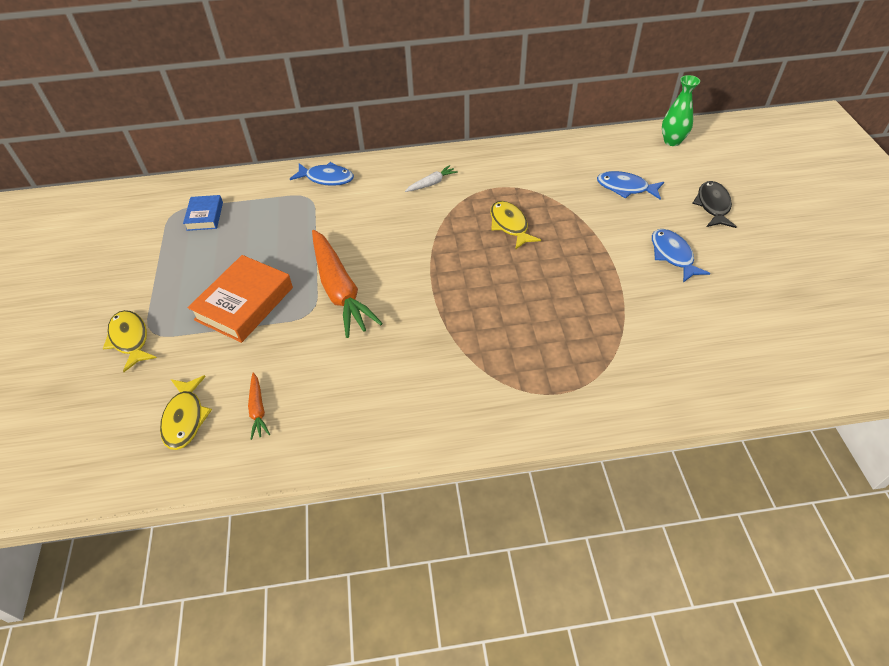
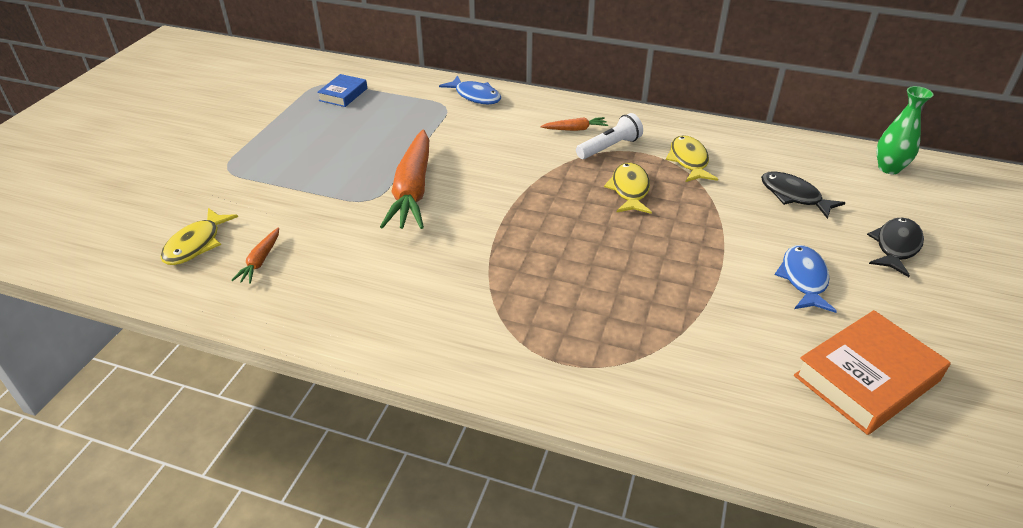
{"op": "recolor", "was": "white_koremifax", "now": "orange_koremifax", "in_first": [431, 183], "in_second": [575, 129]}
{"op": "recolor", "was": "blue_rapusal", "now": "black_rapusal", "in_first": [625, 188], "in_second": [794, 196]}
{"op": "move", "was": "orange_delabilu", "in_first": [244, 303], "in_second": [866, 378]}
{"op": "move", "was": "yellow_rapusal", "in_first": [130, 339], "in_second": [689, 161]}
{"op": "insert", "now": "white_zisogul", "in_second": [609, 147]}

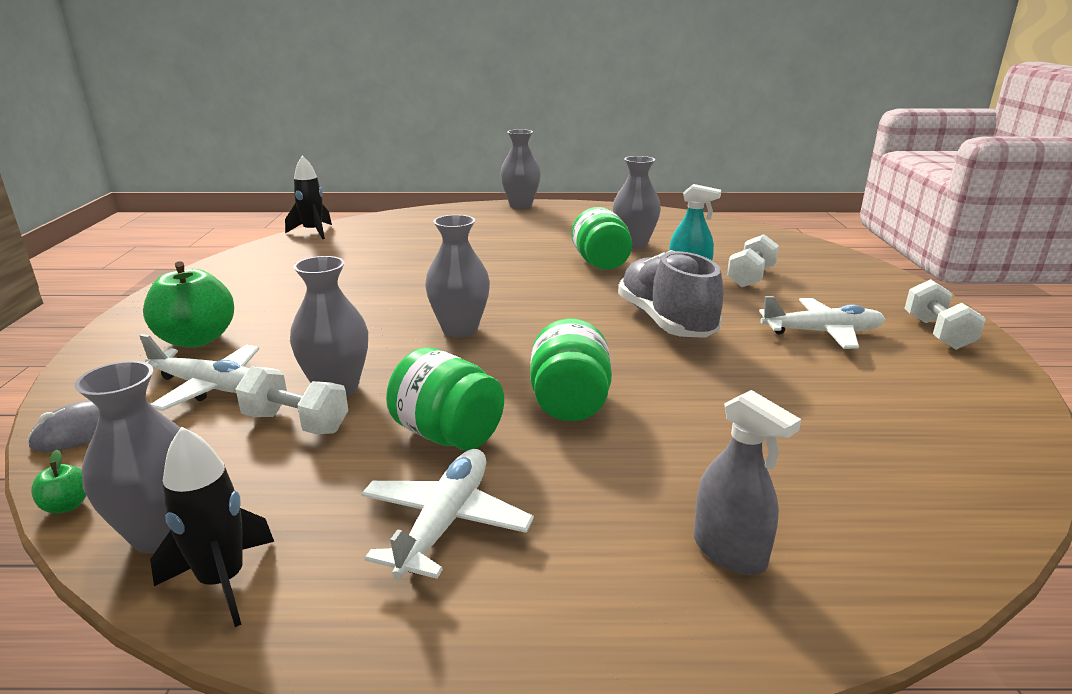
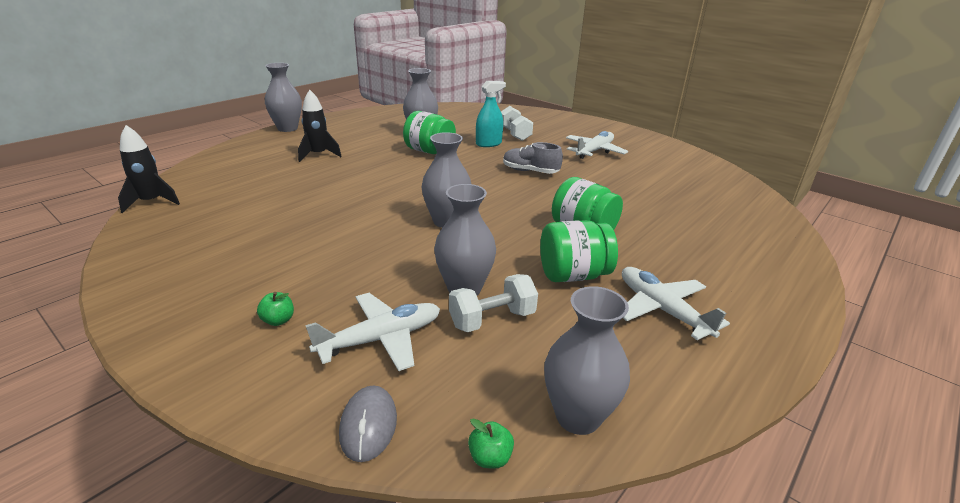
{"op": "resize", "was": "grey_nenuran", "in_first": [665, 321], "in_second": [530, 171], "ratio": 0.61}
{"op": "resize", "was": "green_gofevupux", "in_first": [196, 339], "in_second": [278, 320], "ratio": 0.42}
{"op": "delete", "was": "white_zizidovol", "in_first": [937, 333]}
{"op": "delete", "was": "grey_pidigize", "in_first": [729, 552]}
{"op": "move", "was": "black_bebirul", "in_first": [222, 581], "in_second": [318, 155]}

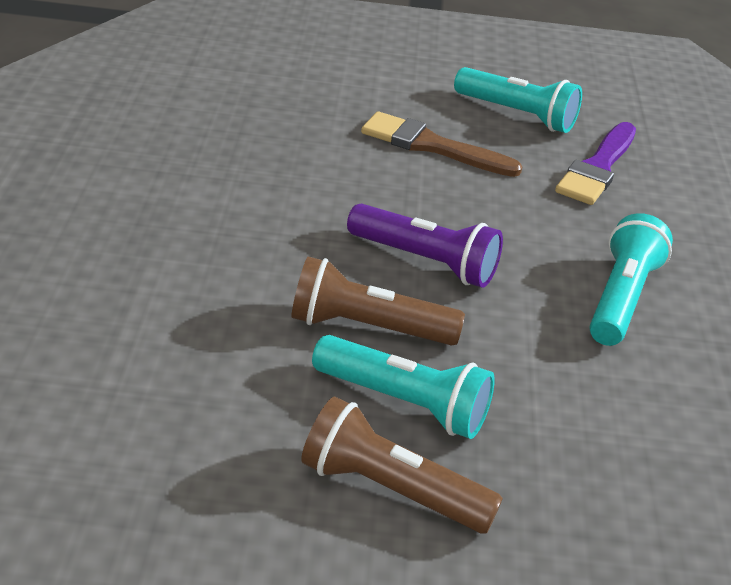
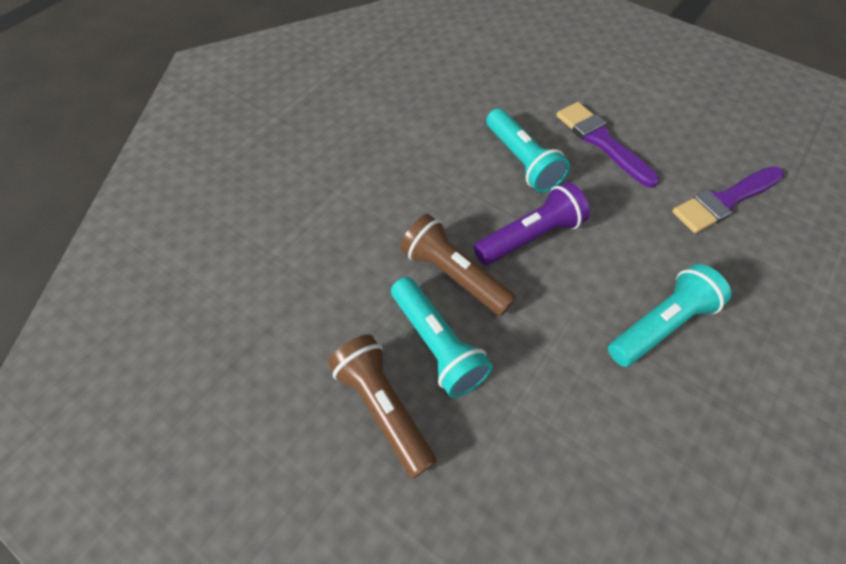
{"op": "move", "was": "turquoise_zisogul", "in_first": [517, 114], "in_second": [522, 161]}
{"op": "recolor", "was": "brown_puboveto", "now": "purple_puboveto", "in_first": [431, 146], "in_second": [601, 141]}
{"op": "rotate", "was": "purple_zisogul", "in_first": [425, 261], "in_second": [530, 236], "clockwise": -90}

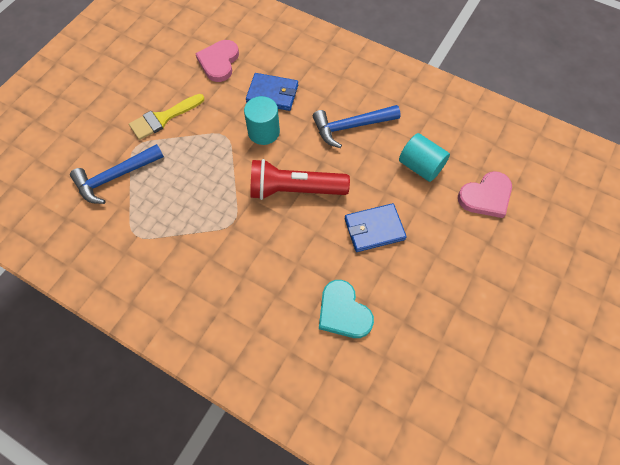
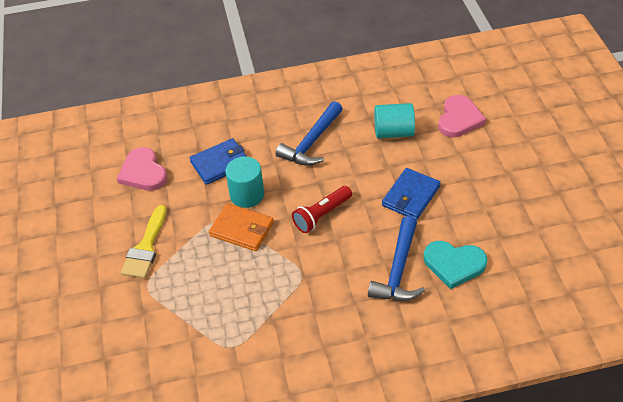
{"op": "move", "was": "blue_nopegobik", "in_first": [115, 177], "in_second": [398, 270]}
{"op": "resize", "was": "red_zisogul", "in_first": [295, 190], "in_second": [322, 215], "ratio": 0.65}
{"op": "insert", "now": "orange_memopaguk", "in_second": [242, 229]}

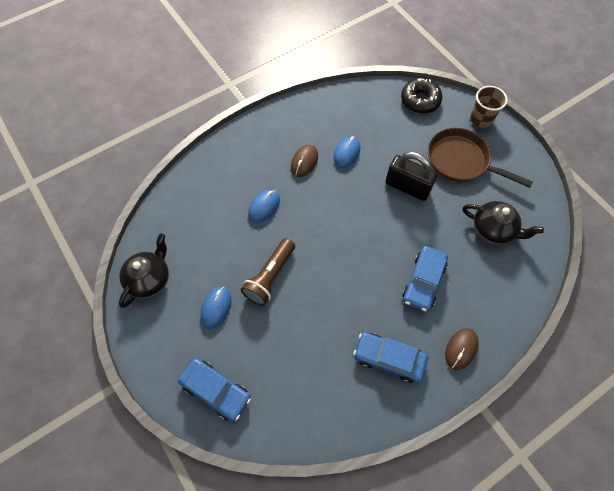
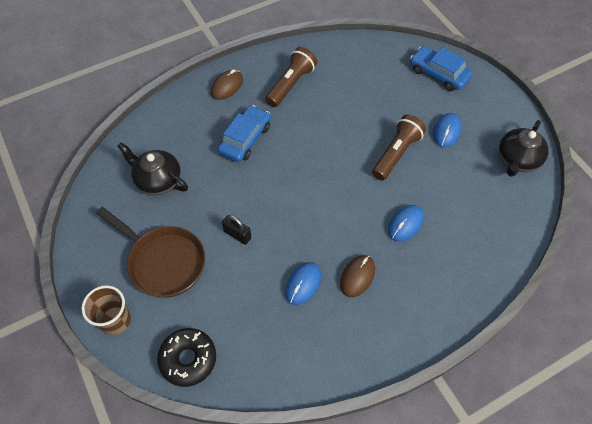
{"op": "resize", "was": "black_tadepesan", "in_first": [407, 187], "in_second": [237, 234], "ratio": 0.54}
{"op": "replace", "was": "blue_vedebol", "now": "brown_zisogul", "in_first": [389, 359], "in_second": [291, 84]}

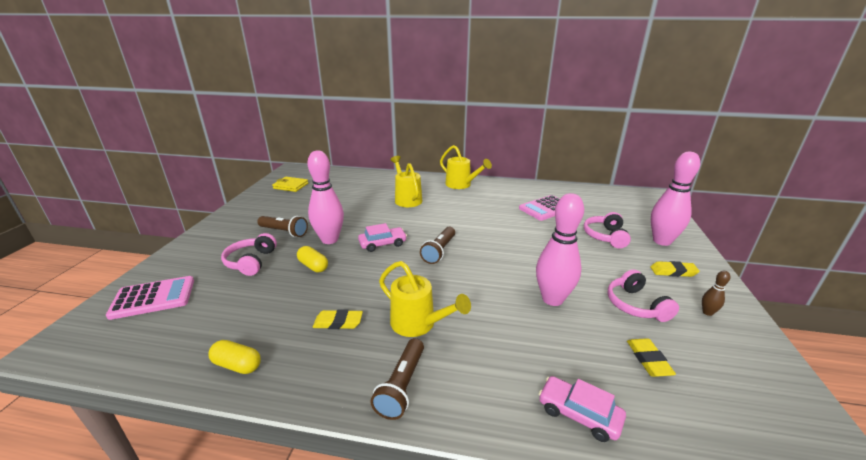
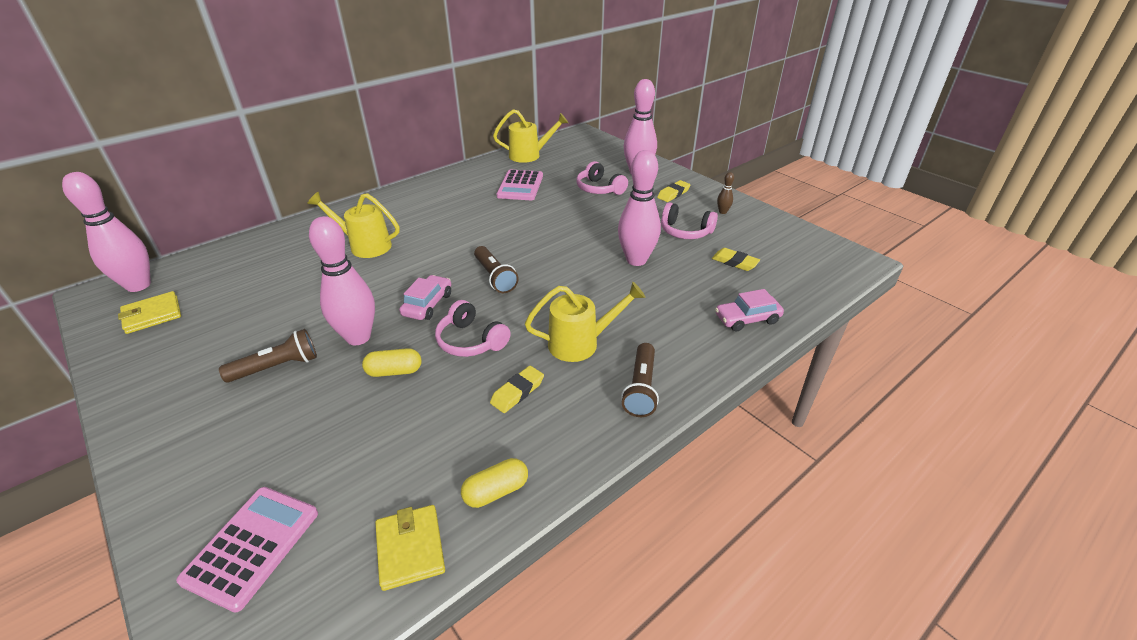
{"op": "move", "was": "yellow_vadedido", "in_first": [461, 185], "in_second": [529, 155]}
{"op": "move", "was": "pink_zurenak", "in_first": [251, 262], "in_second": [471, 341]}
{"op": "rotate", "was": "brown_zisogul", "in_first": [402, 386], "in_second": [641, 388], "clockwise": 45}
{"op": "insert", "now": "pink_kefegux", "in_second": [138, 285]}
{"op": "insert", "now": "yellow_memopaguk", "in_second": [410, 548]}

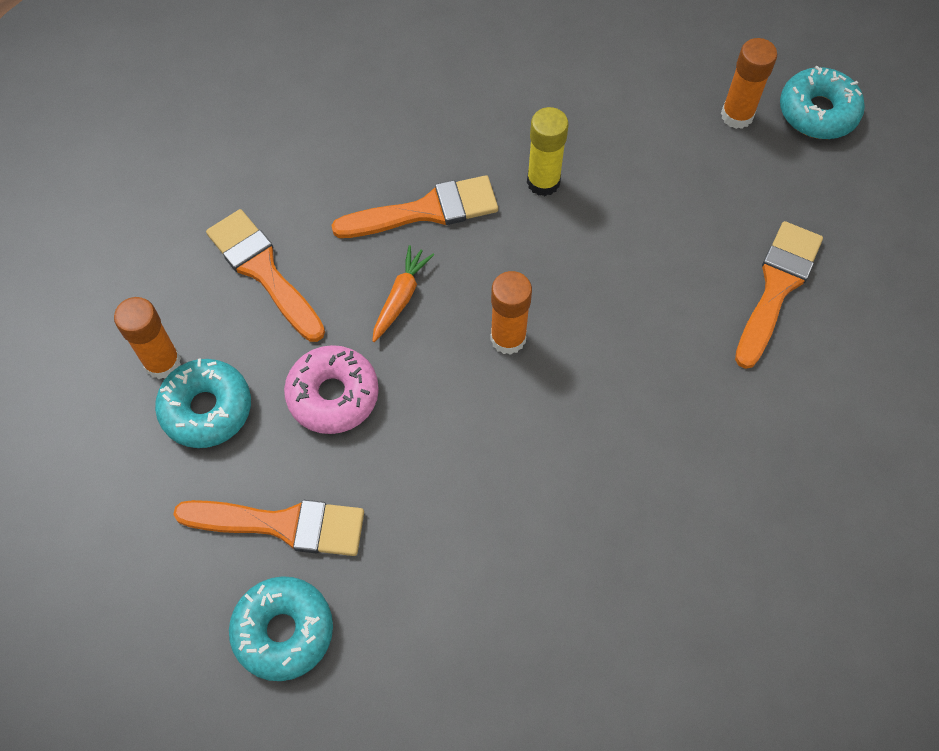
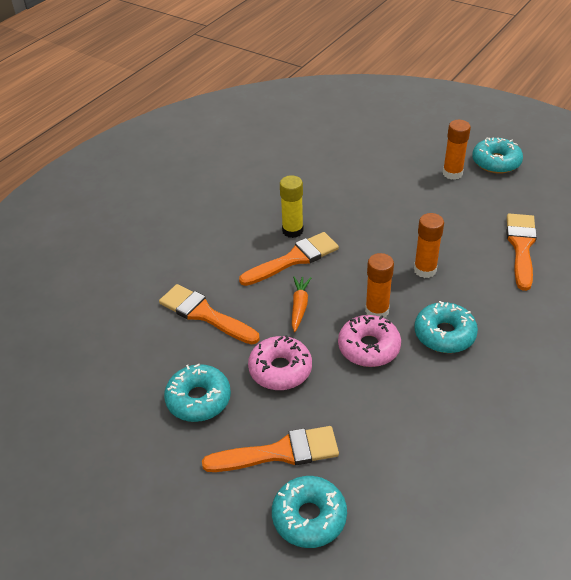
{"op": "move", "was": "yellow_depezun", "in_first": [543, 182], "in_second": [292, 231]}
{"op": "move", "was": "orange_depezun", "in_first": [162, 363], "in_second": [425, 270]}
{"op": "insert", "now": "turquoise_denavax", "in_second": [444, 334]}
{"op": "insert", "now": "pink_denavax", "in_second": [369, 347]}

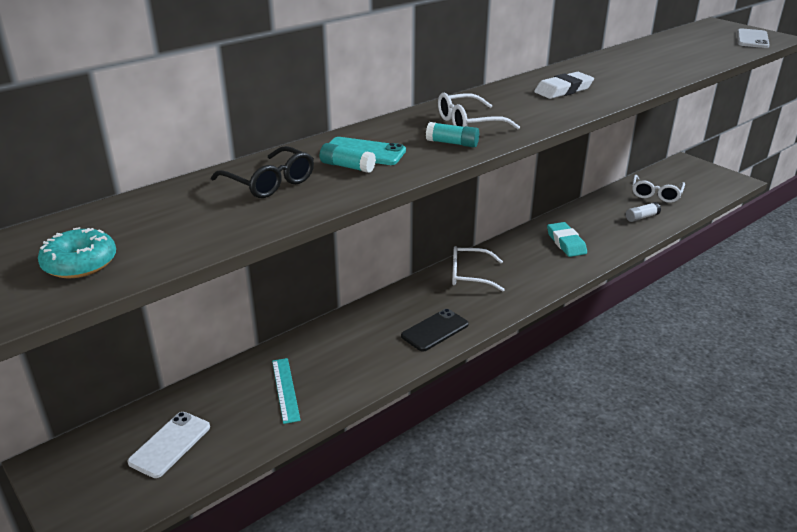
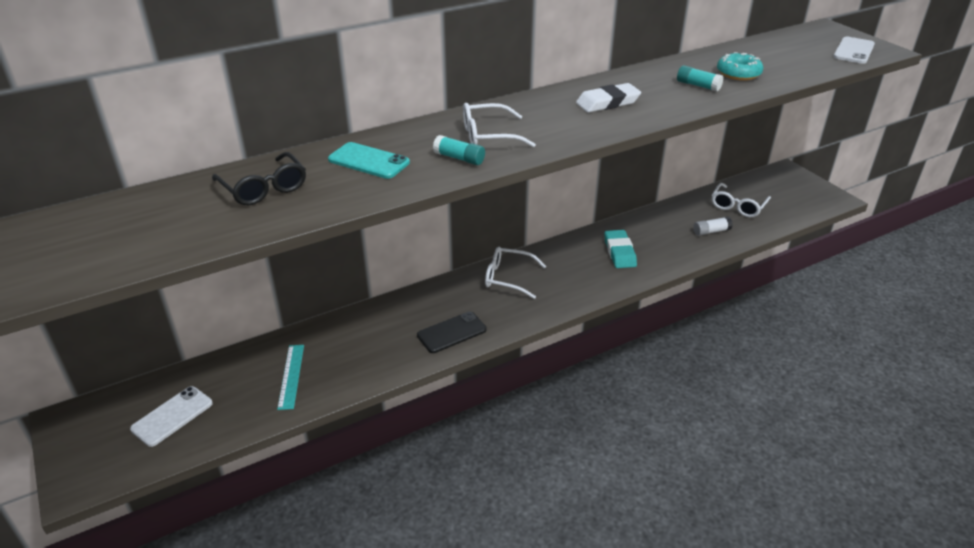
{"op": "move", "was": "turquoise_depezun", "in_first": [347, 167], "in_second": [698, 85]}
{"op": "move", "was": "turquoise_denavax", "in_first": [80, 263], "in_second": [738, 74]}

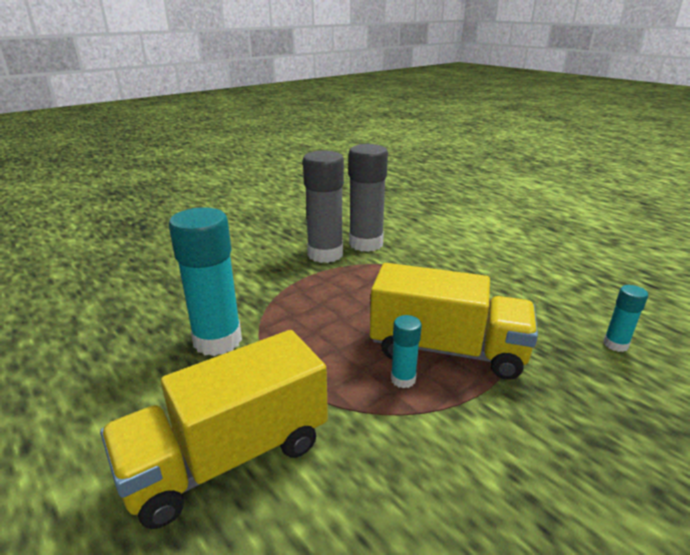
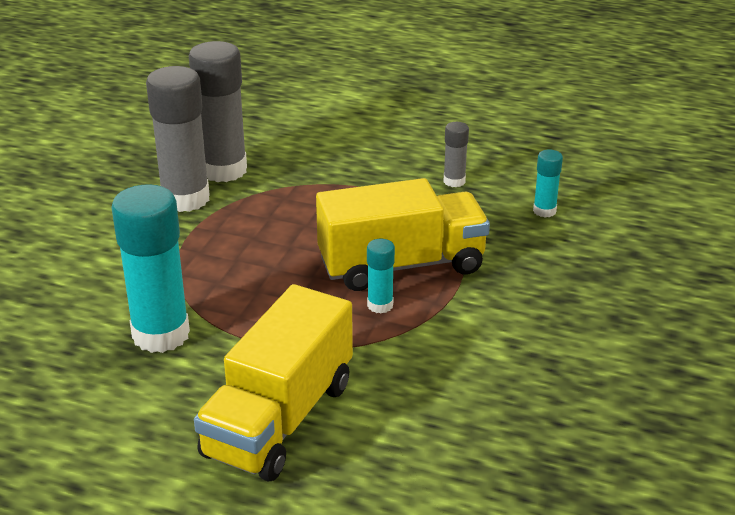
{"op": "insert", "now": "grey_depezun", "in_second": [454, 181]}

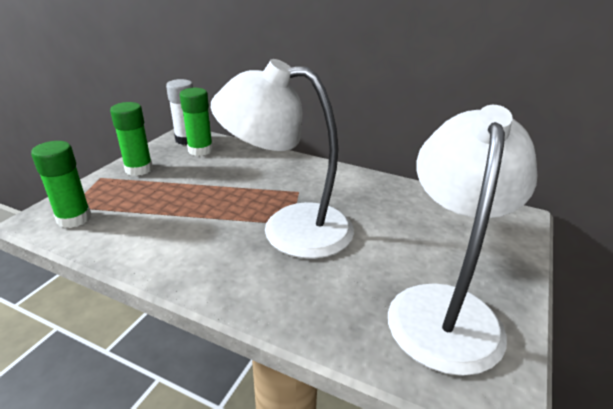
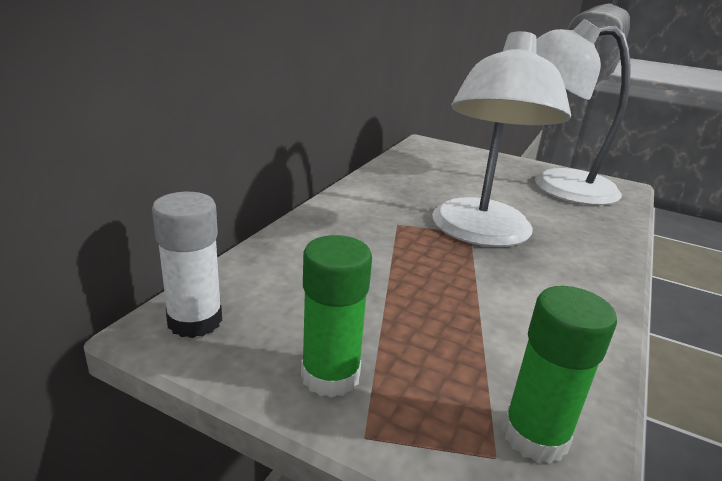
{"op": "delete", "was": "green_depezun", "in_first": [200, 150]}

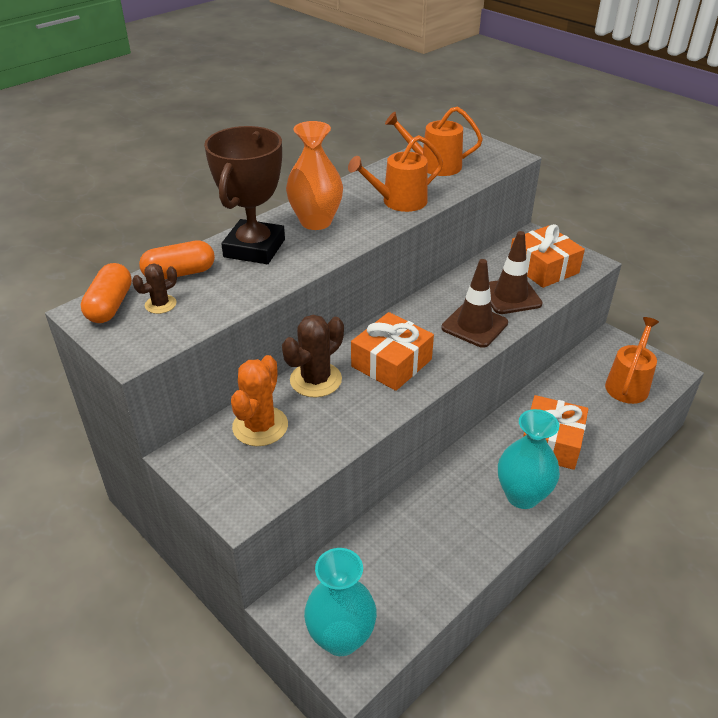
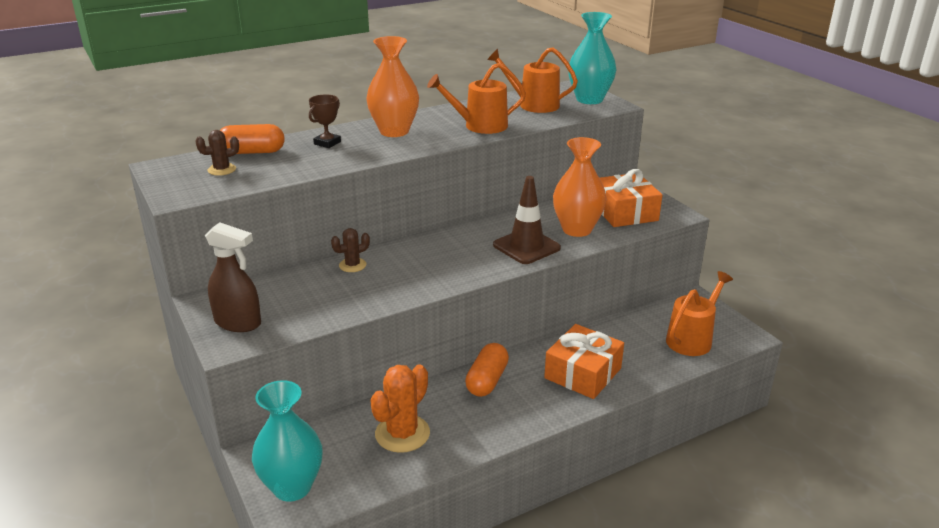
{"op": "resize", "was": "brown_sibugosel", "in_first": [254, 248], "in_second": [327, 143], "ratio": 0.44}
{"op": "replace", "was": "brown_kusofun", "now": "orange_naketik", "in_first": [510, 296], "in_second": [577, 229]}
{"op": "move", "was": "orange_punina", "in_first": [110, 306], "in_second": [487, 380]}
{"op": "delete", "was": "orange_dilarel", "in_first": [391, 363]}
{"op": "resize", "was": "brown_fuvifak", "in_first": [316, 380], "in_second": [352, 265], "ratio": 0.56}
{"op": "move", "was": "orange_fuvifak", "in_first": [260, 426], "in_second": [402, 434]}
{"op": "move", "was": "turquoise_naketik", "in_first": [522, 496], "in_second": [589, 99]}
{"op": "insert", "now": "brown_pidigize", "in_second": [238, 323]}

